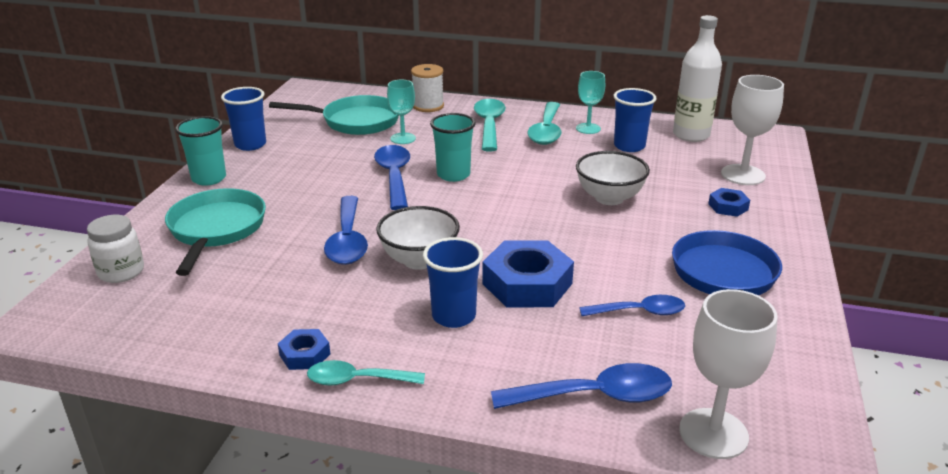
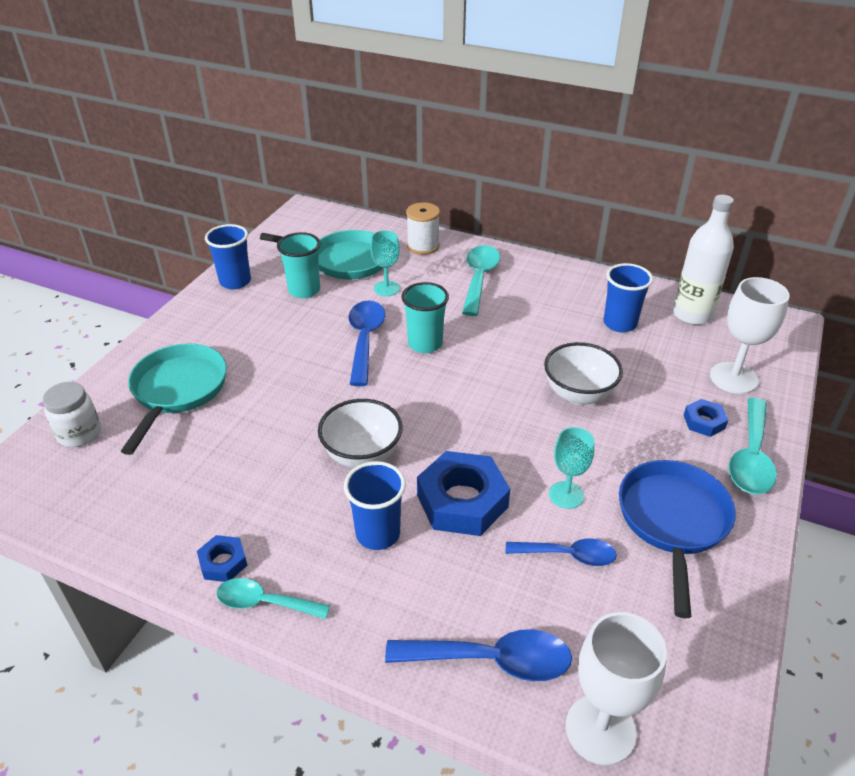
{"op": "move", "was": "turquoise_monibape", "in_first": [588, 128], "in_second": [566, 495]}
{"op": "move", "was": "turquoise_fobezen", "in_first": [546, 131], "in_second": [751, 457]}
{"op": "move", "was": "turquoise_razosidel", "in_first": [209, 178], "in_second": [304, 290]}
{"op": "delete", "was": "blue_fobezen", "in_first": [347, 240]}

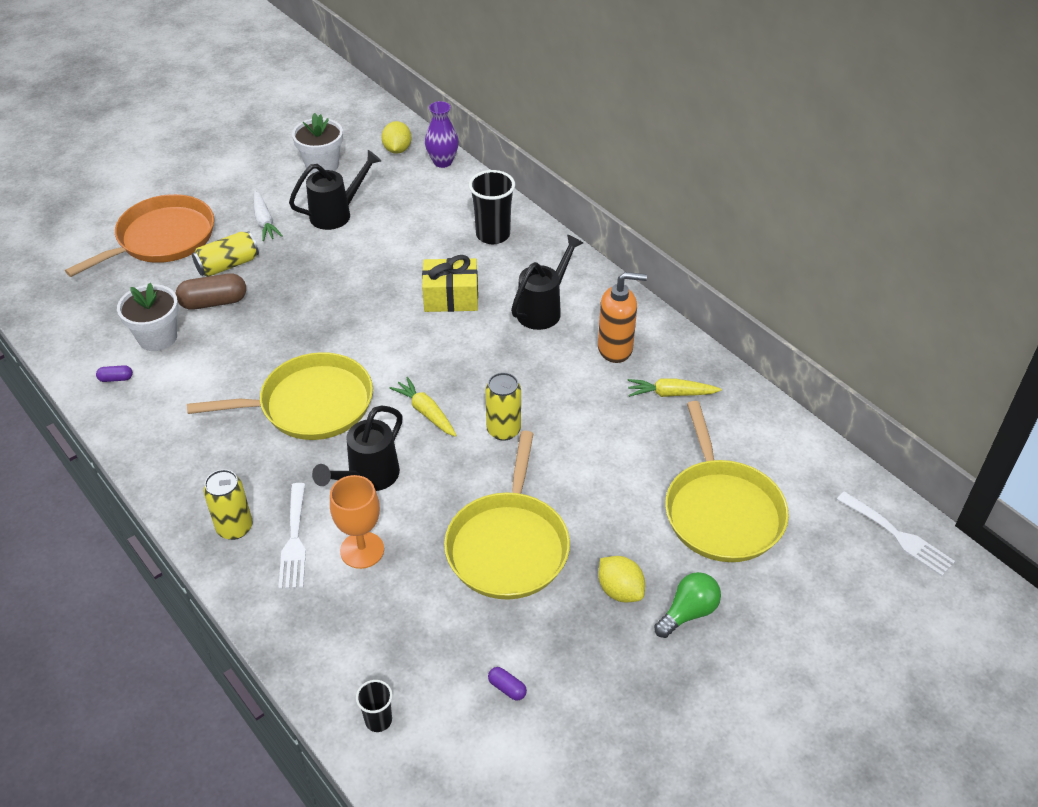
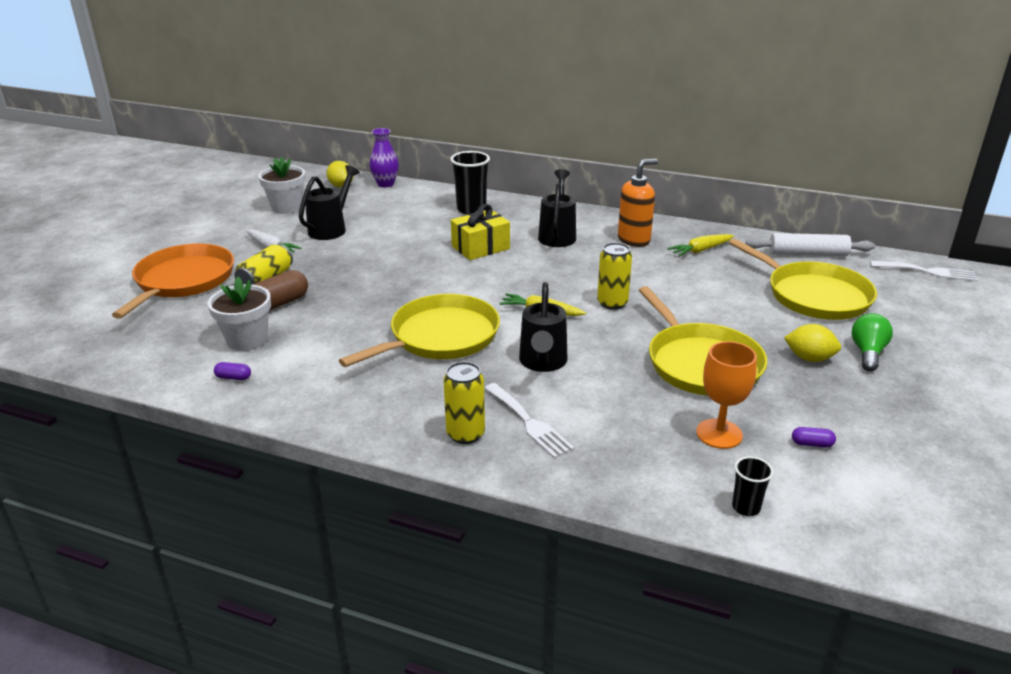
{"op": "rotate", "was": "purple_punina", "in_first": [116, 379], "in_second": [233, 377], "clockwise": 45}
{"op": "move", "was": "orange_monibape", "in_first": [362, 550], "in_second": [719, 434]}
{"op": "insert", "now": "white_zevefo", "in_second": [807, 254]}

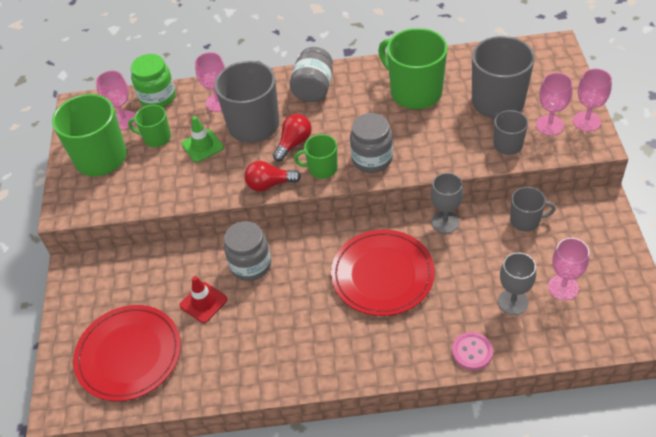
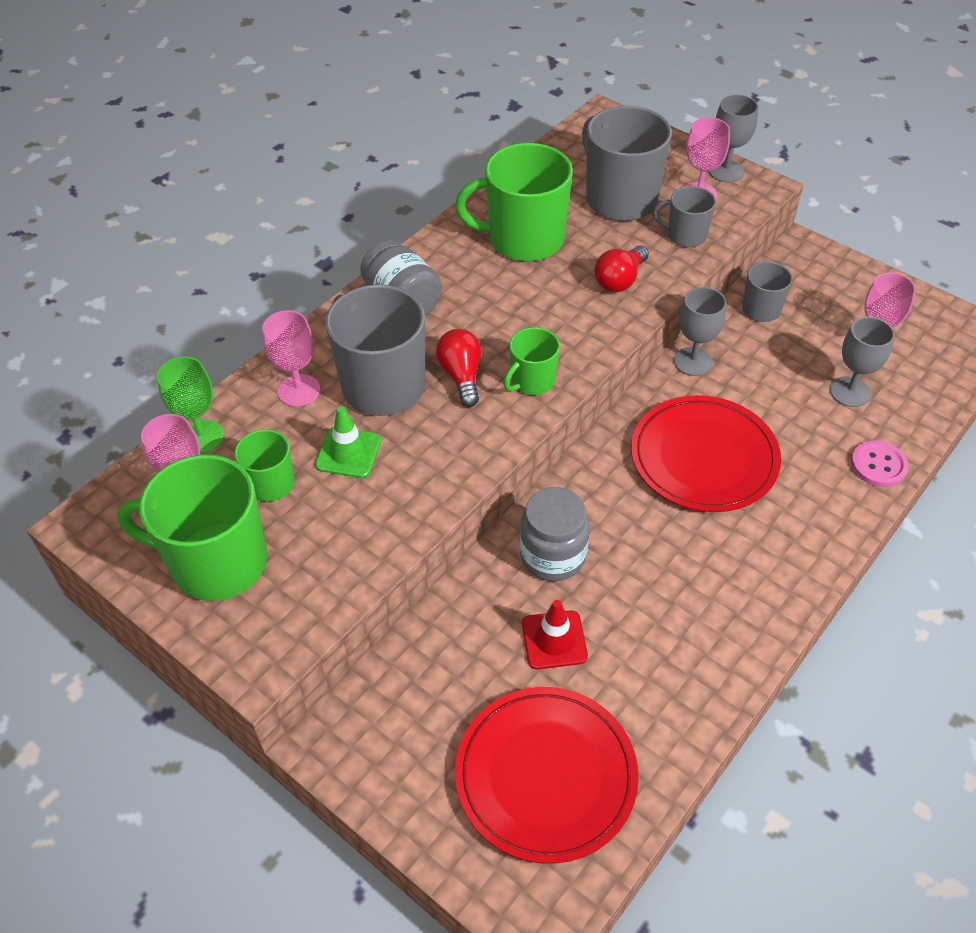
{"op": "replace", "was": "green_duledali", "now": "green_monibape", "in_first": [157, 97], "in_second": [202, 437]}
{"op": "recolor", "was": "pink_monibape", "now": "grey_monibape", "in_first": [586, 121], "in_second": [726, 171]}
{"op": "delete", "was": "grey_duledali", "in_first": [372, 159]}
{"op": "move", "was": "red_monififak", "in_first": [269, 184], "in_second": [620, 280]}

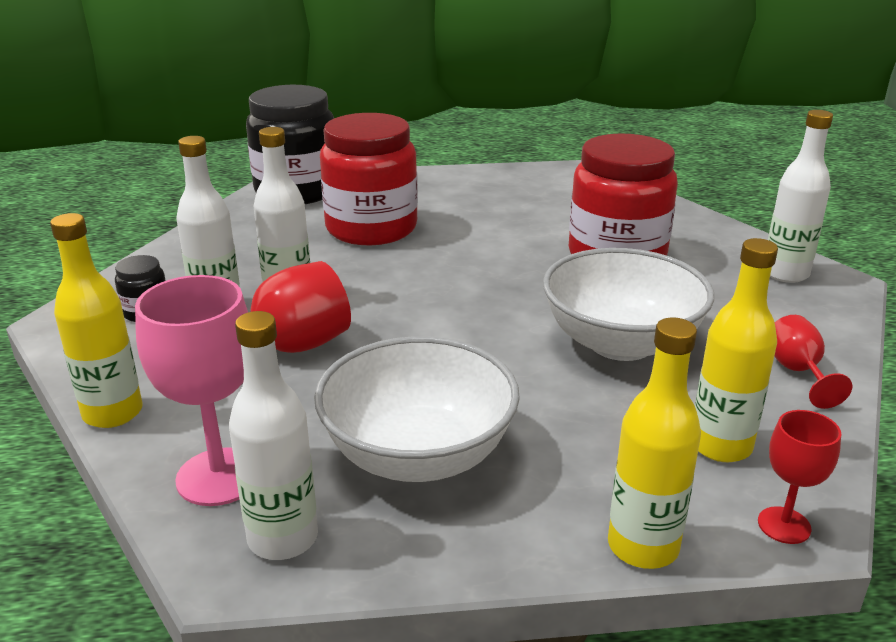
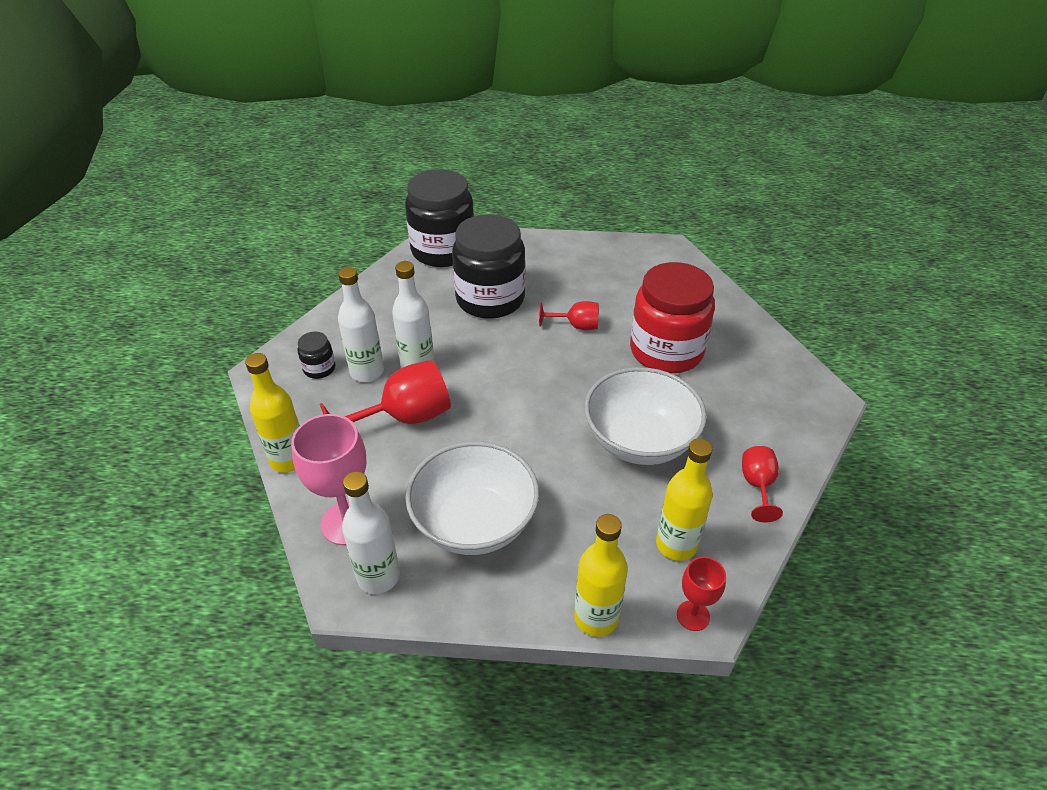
{"op": "delete", "was": "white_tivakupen", "in_first": [785, 273]}
{"op": "recolor", "was": "red_duledali", "now": "black_duledali", "in_first": [371, 228], "in_second": [490, 299]}
{"op": "insert", "now": "red_monibape", "in_second": [576, 326]}

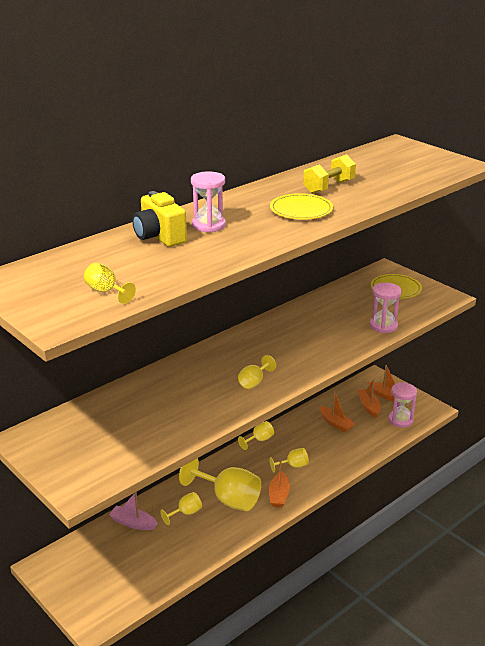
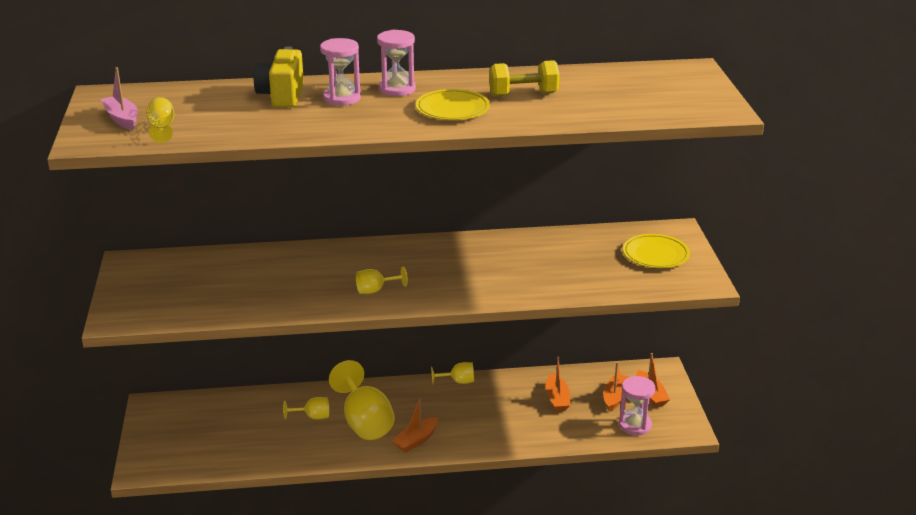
{"op": "move", "was": "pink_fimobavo", "in_first": [383, 326], "in_second": [397, 89]}
{"op": "delete", "was": "yellow_monibape", "in_first": [293, 466]}
{"op": "move", "was": "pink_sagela", "in_first": [133, 523], "in_second": [122, 119]}

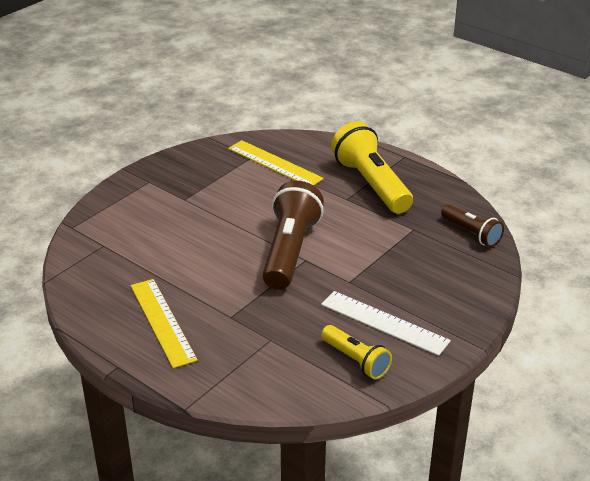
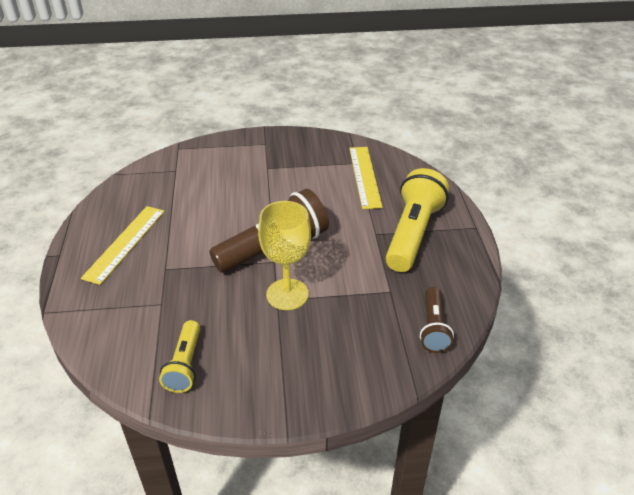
{"op": "delete", "was": "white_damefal", "in_first": [384, 322]}
{"op": "insert", "now": "yellow_monibape", "in_second": [287, 294]}

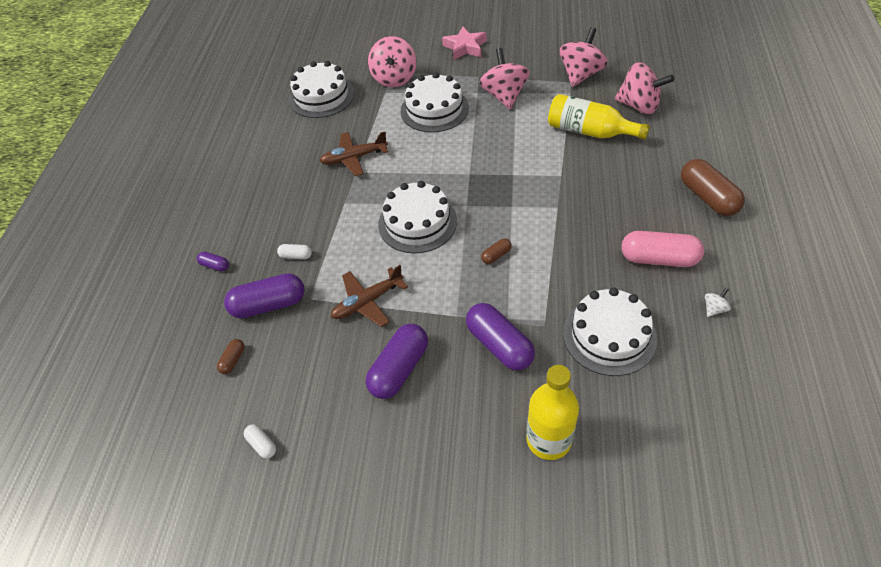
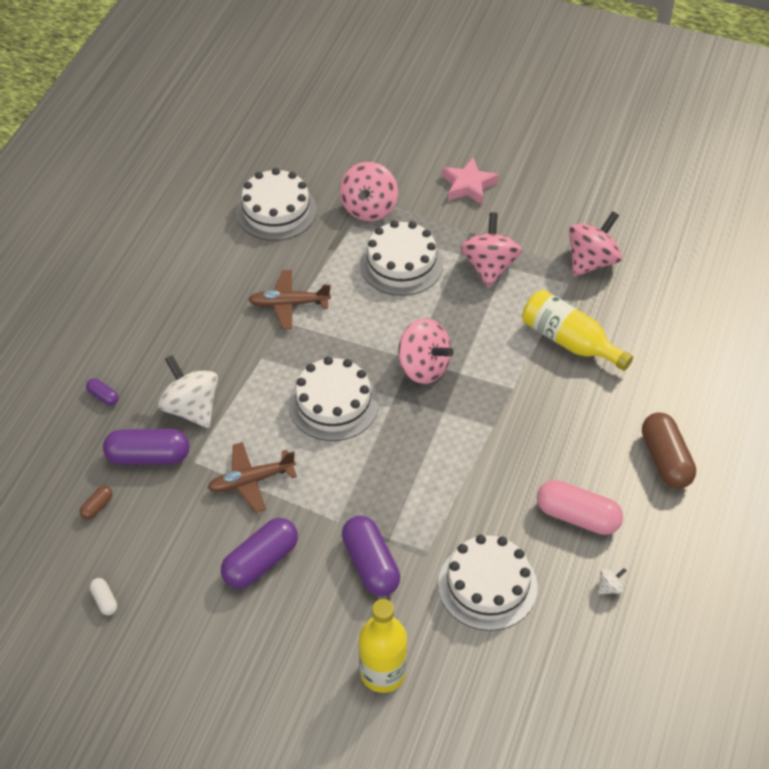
{"op": "move", "was": "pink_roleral", "in_first": [639, 106], "in_second": [423, 367]}
{"op": "delete", "was": "brown_punina", "in_first": [496, 255]}
{"op": "replace", "was": "white_punina", "now": "white_roleral", "in_first": [296, 256], "in_second": [191, 408]}

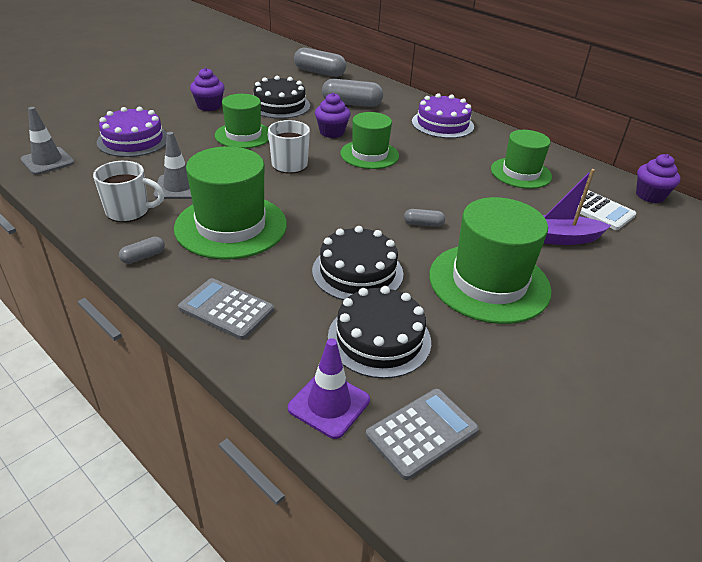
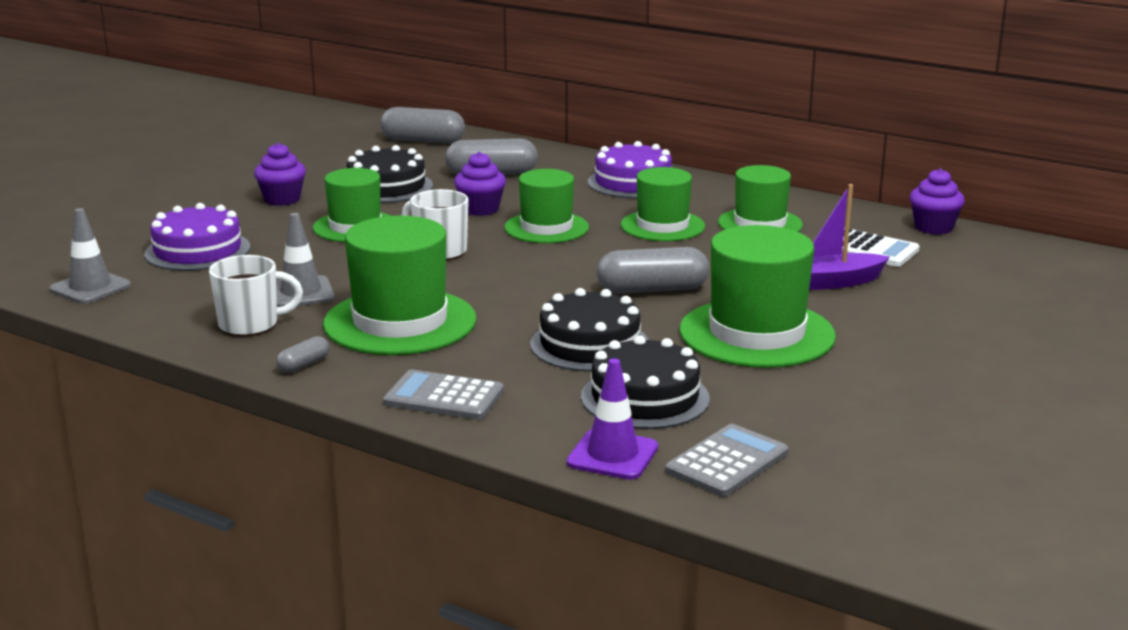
{"op": "resize", "was": "grey_punina", "in_first": [423, 224], "in_second": [652, 290], "ratio": 2.04}
{"op": "insert", "now": "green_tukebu", "in_second": [662, 226]}

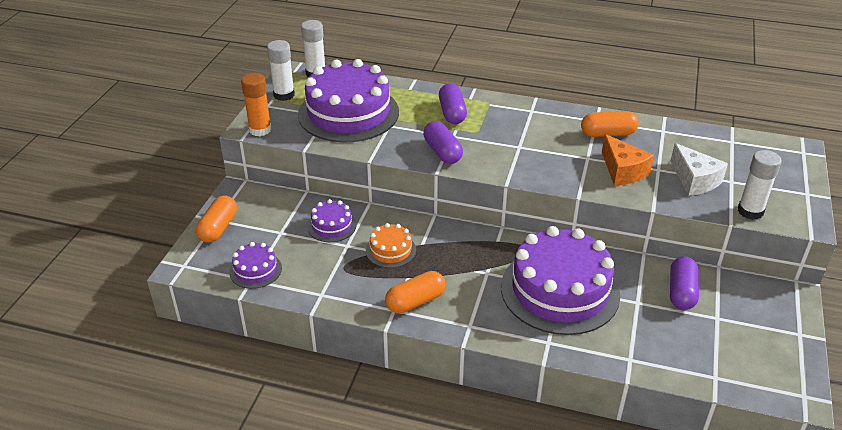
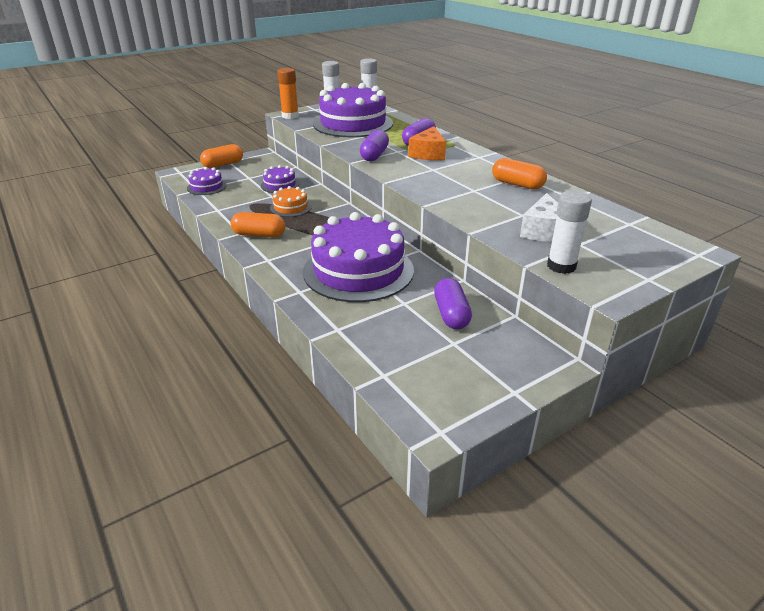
{"op": "move", "was": "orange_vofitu", "in_first": [623, 171], "in_second": [428, 154]}
{"op": "rotate", "was": "purple_punina", "in_first": [681, 292], "in_second": [451, 314], "clockwise": -60}

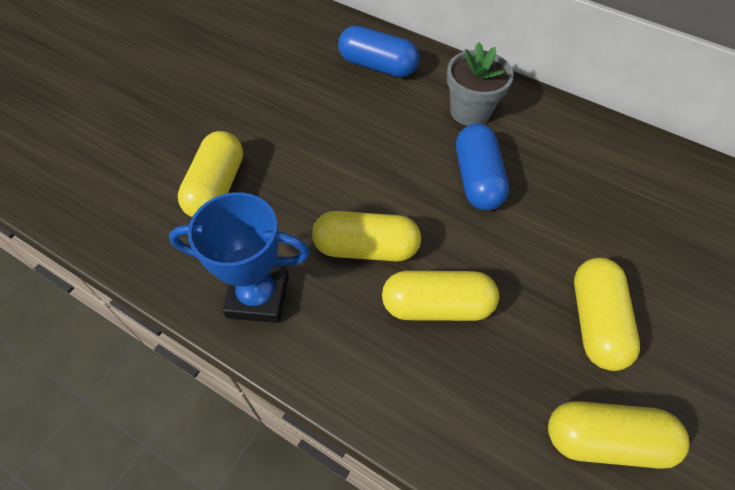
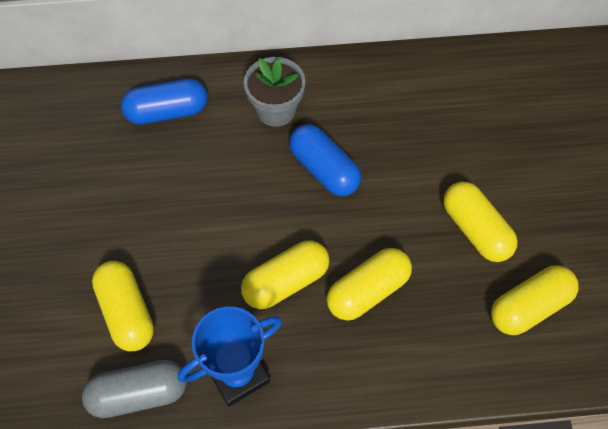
{"op": "insert", "now": "grey_punina", "in_second": [139, 394]}

